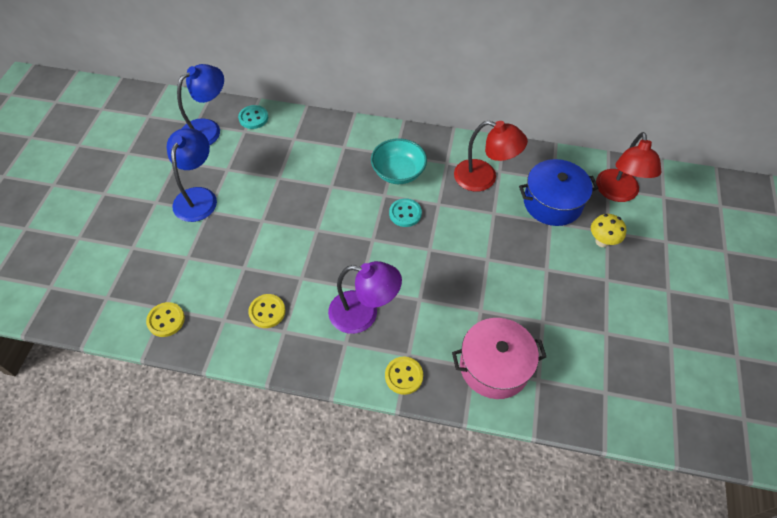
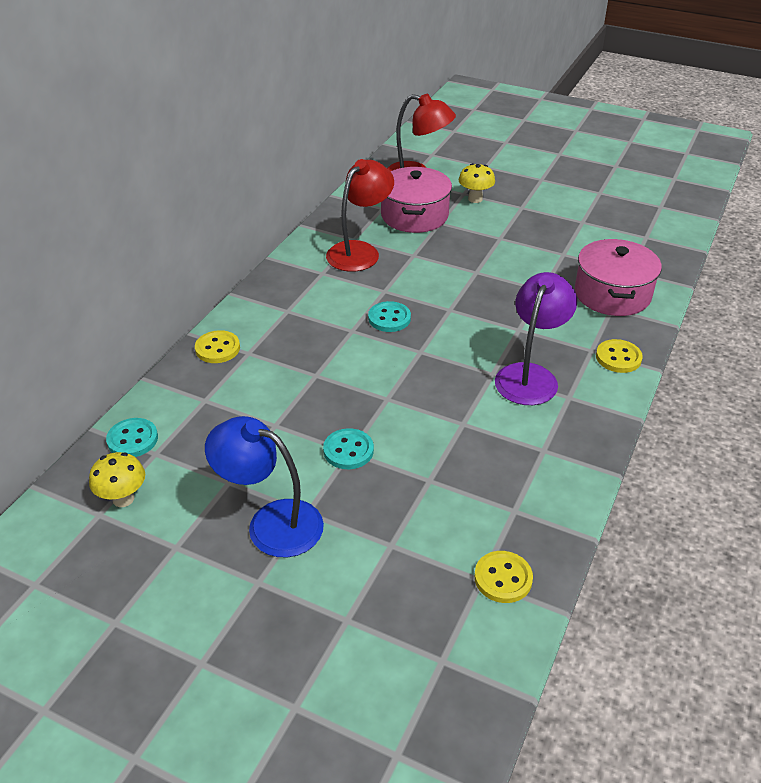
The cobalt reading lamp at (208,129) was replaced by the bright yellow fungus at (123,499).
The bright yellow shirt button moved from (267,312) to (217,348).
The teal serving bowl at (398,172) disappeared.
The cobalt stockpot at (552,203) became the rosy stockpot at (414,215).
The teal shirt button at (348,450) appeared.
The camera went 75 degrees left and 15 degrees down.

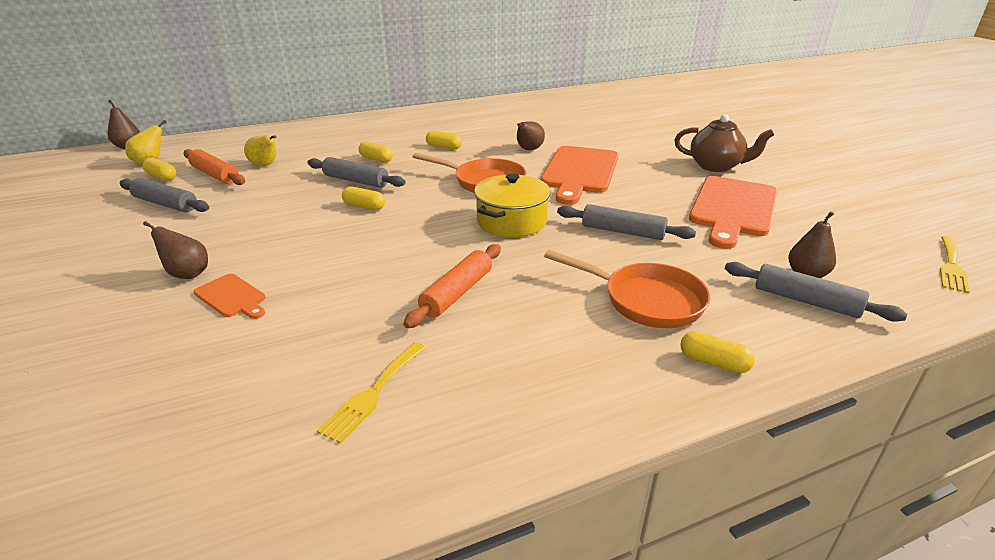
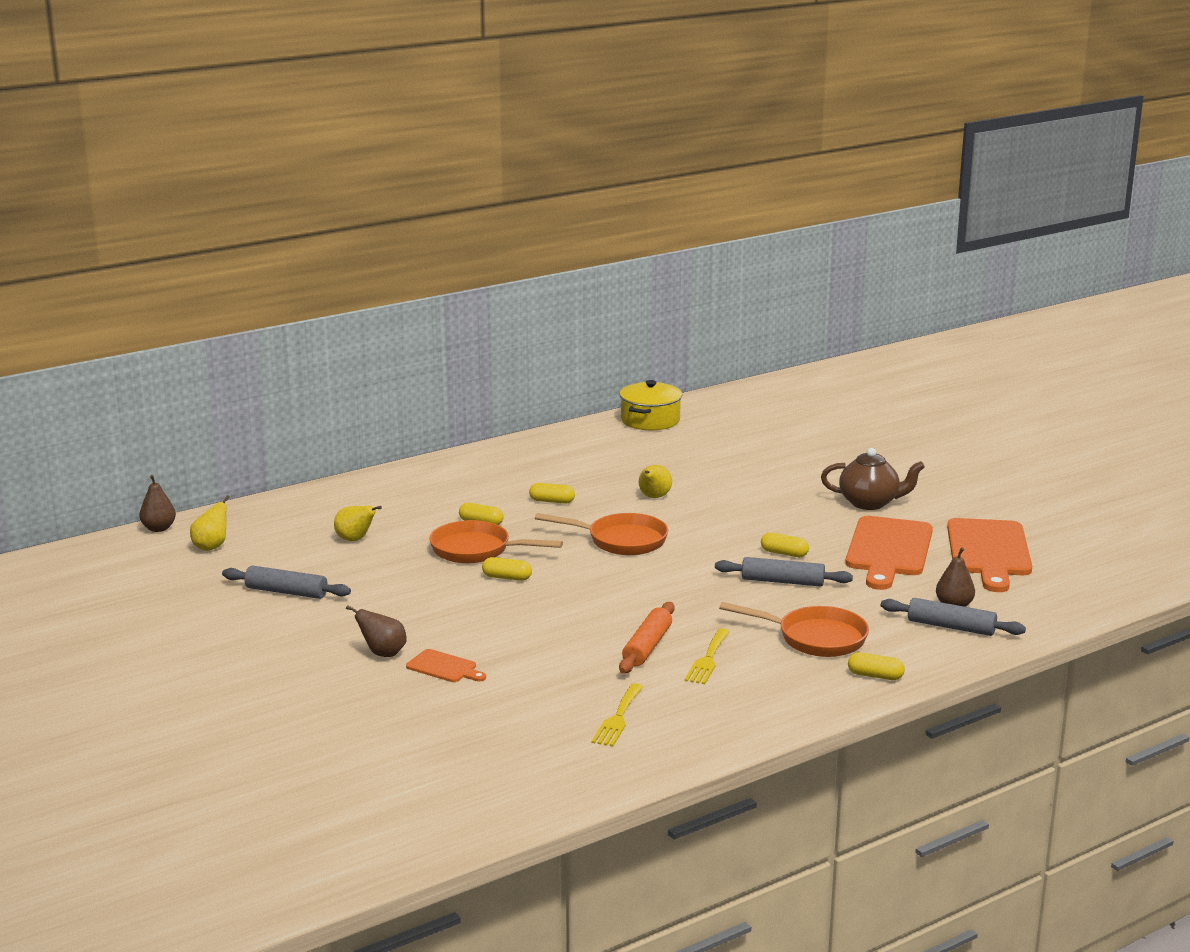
The bright yellow capsule moved from (162,177) to (784,553).
The bright orange rolling pin at (215,175) disappeared.
The grey rolling pin at (356,181) was replaced by the bright orange frying pan at (476,550).
The bright yellow stockpot moved from (511,221) to (650,420).
The russet pear fruit at (528,150) became the bright yellow pear fruit at (654,497).
The bright orange chopping board moved from (579,172) to (988,551).
The bright yellow dinner fork moved from (951,266) to (707,659).
The camera went 10 degrees left and 10 degrees down.

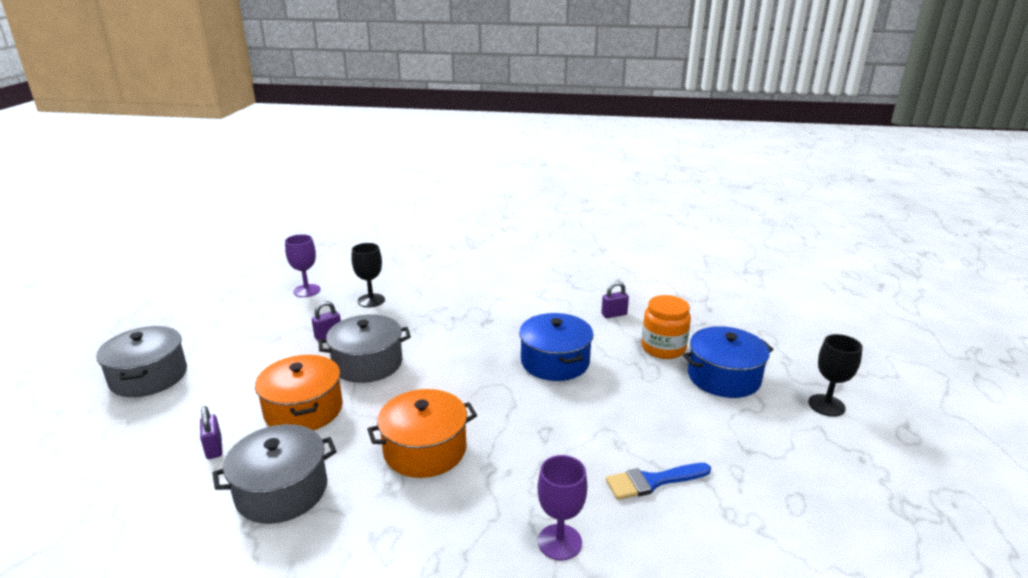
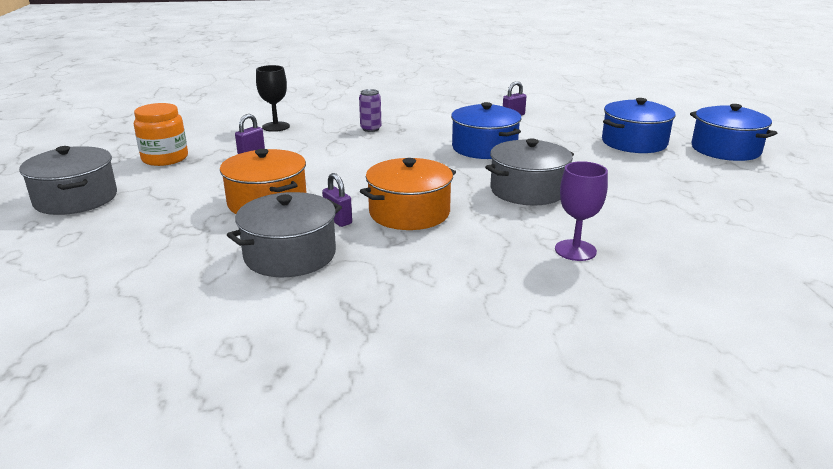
The purple padlock moved from (214,448) to (338,220).
The purple wine glass at (307,291) disappeared.
The grey stockpot moved from (367,363) to (528,190).
The cobalt brush at (652,481) disappeared.
The bright orange preserve jar moved from (663,348) to (165,158).
The black wine glass at (826,405) was replaced by the cobalt stockpot at (725,149).
The purple can at (370,129) appeared.
The camera went 15 degrees left and 0 degrees up.

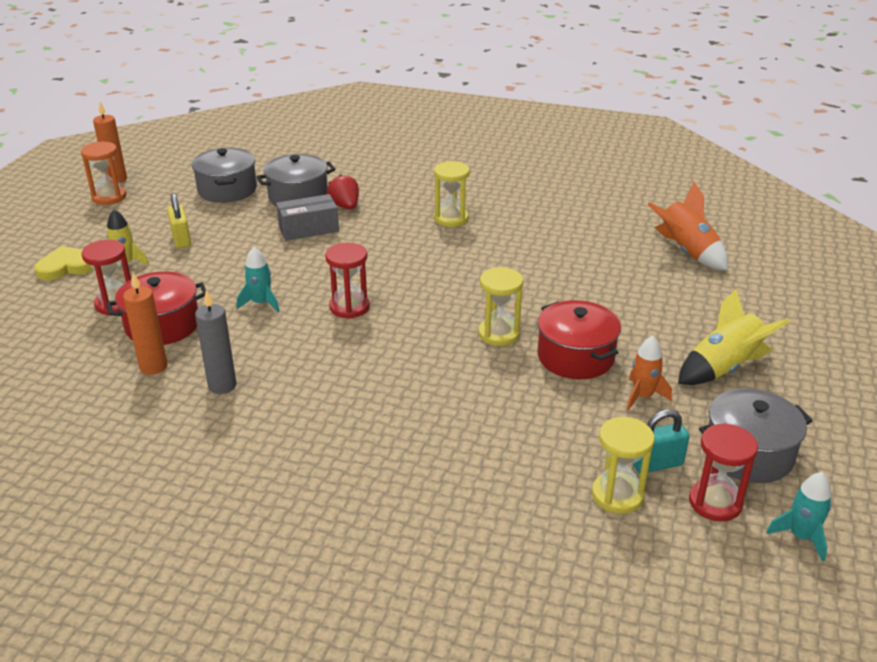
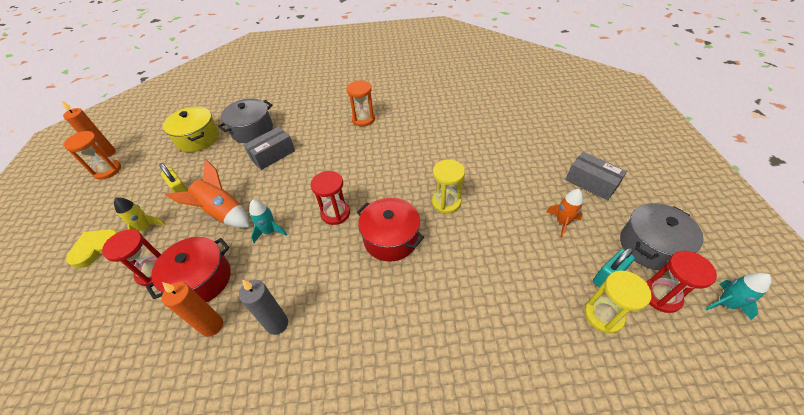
The grey stockpot at (227,190) became the bright yellow stockpot at (198,139).
The red berry at (345,206) disappeared.
The bright yellow sand timer at (451,219) became the bright orange sand timer at (363,119).
The red stockpot moved from (575,357) to (391,238).
The bright orange spaceship moved from (686,252) to (222,213).
The bright yellow spaceship at (724,368) was replaced by the grey package at (591,183).
The camera went 20 degrees left and 15 degrees up.

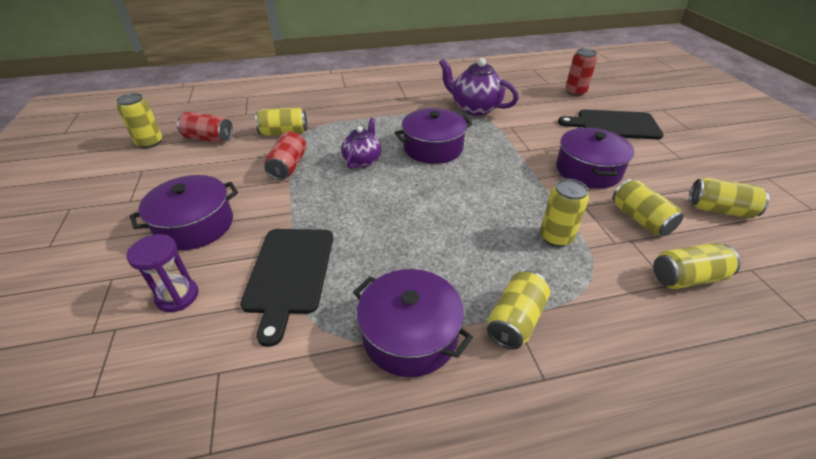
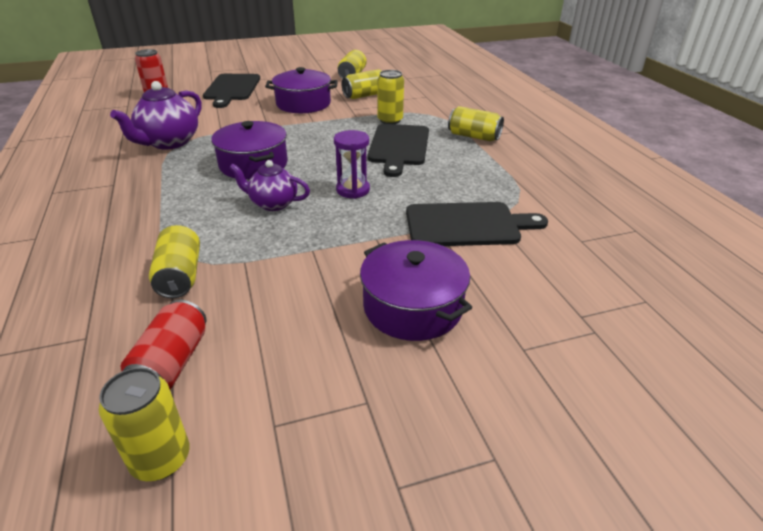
The purple sand timer moved from (177,296) to (353,190).
The red can at (288,166) disappeared.
The purple stockpot at (410,335) disappeared.
The bright yellow can at (687,277) disappeared.
The black chopping board at (398,147) appeared.
The camera went 95 degrees left and 5 degrees down.

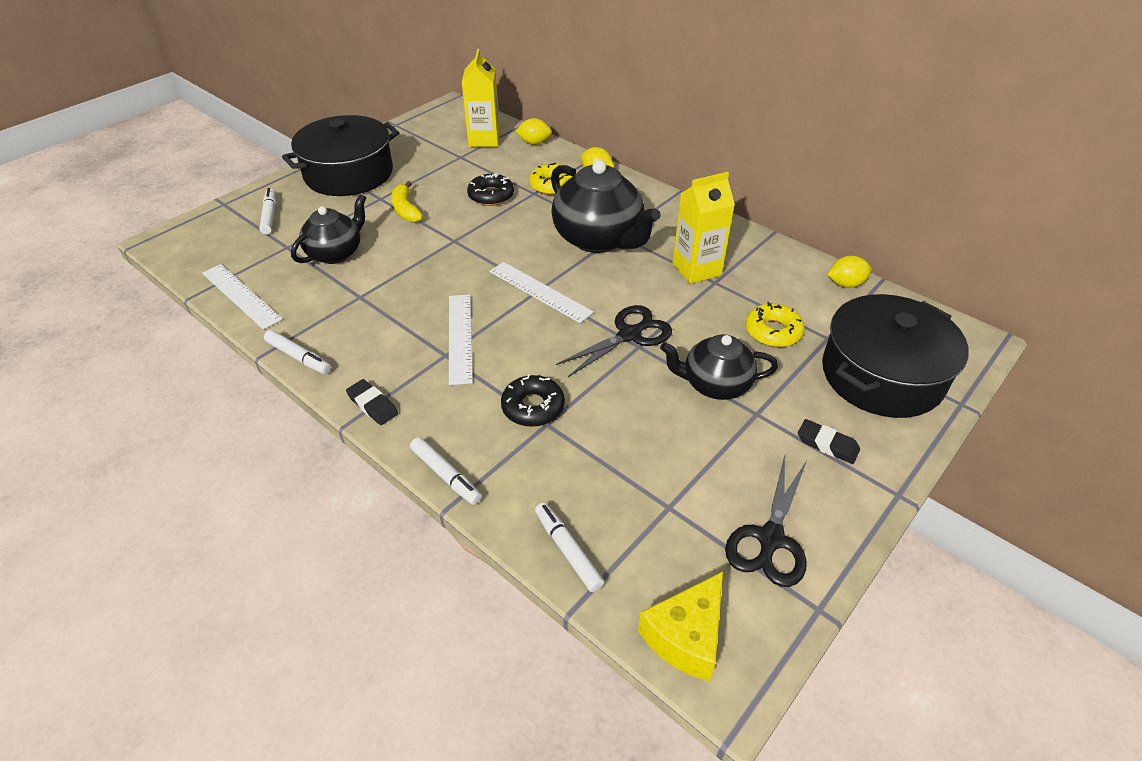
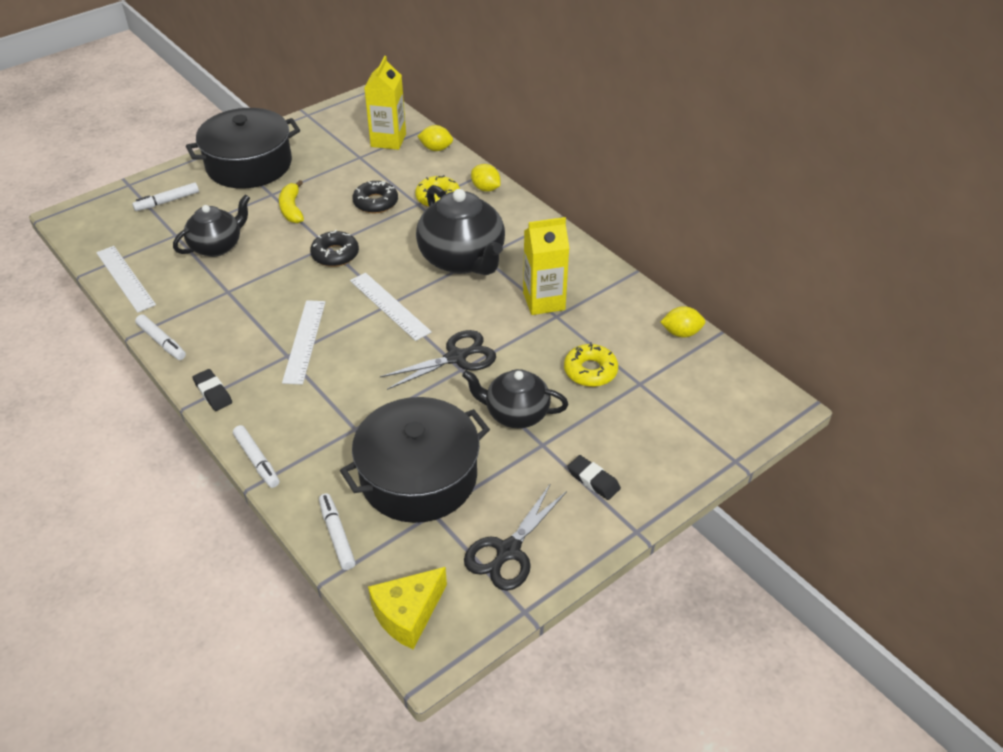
The pure white marker pen at (270,215) turned 120 degrees counterclockwise.
The black doughnut moved from (533,407) to (335,254).
The black stockpot moved from (881,375) to (418,477).
The camera went 10 degrees right and 0 degrees up.

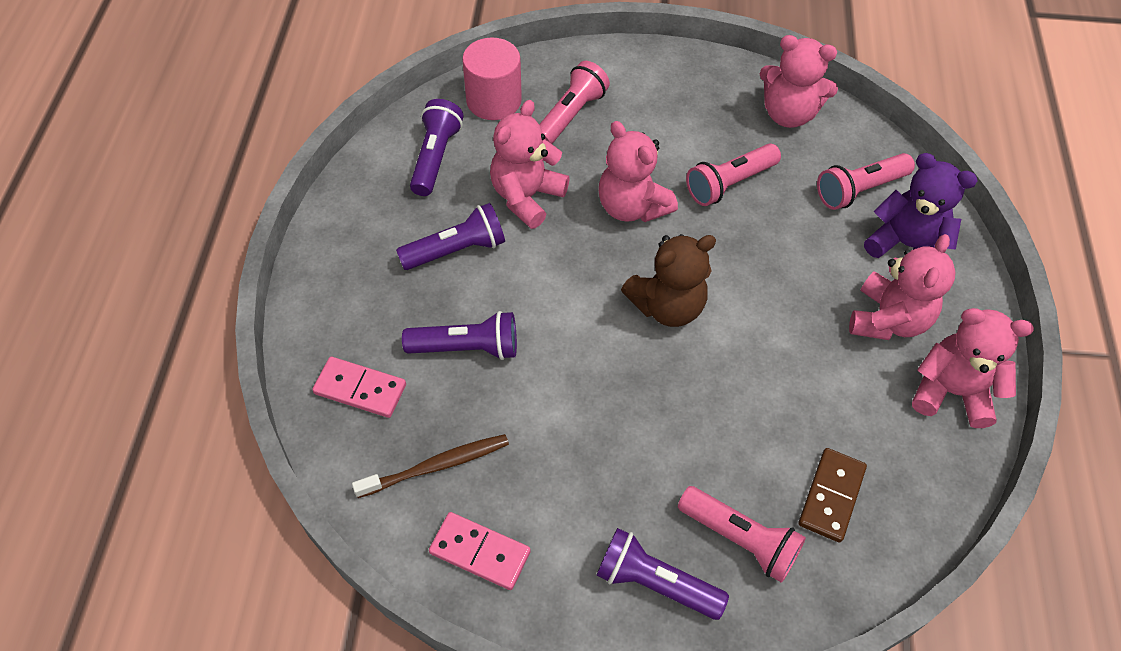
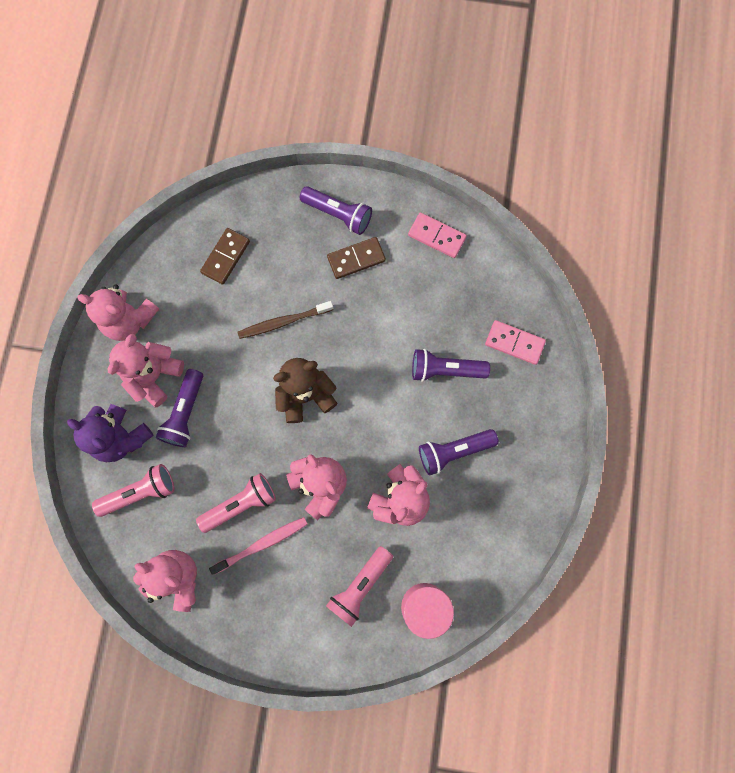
The russet dental brush moved from (437,465) to (283,322).
The purple pocket torch moved from (436,157) to (185,413).
The rosy pocket torch at (740,539) disappeared.
The rosy dental brush at (262,544) appeared.
The russet domino tile at (356,259) appeared.
The camera went 175 degrees left and 20 degrees up.

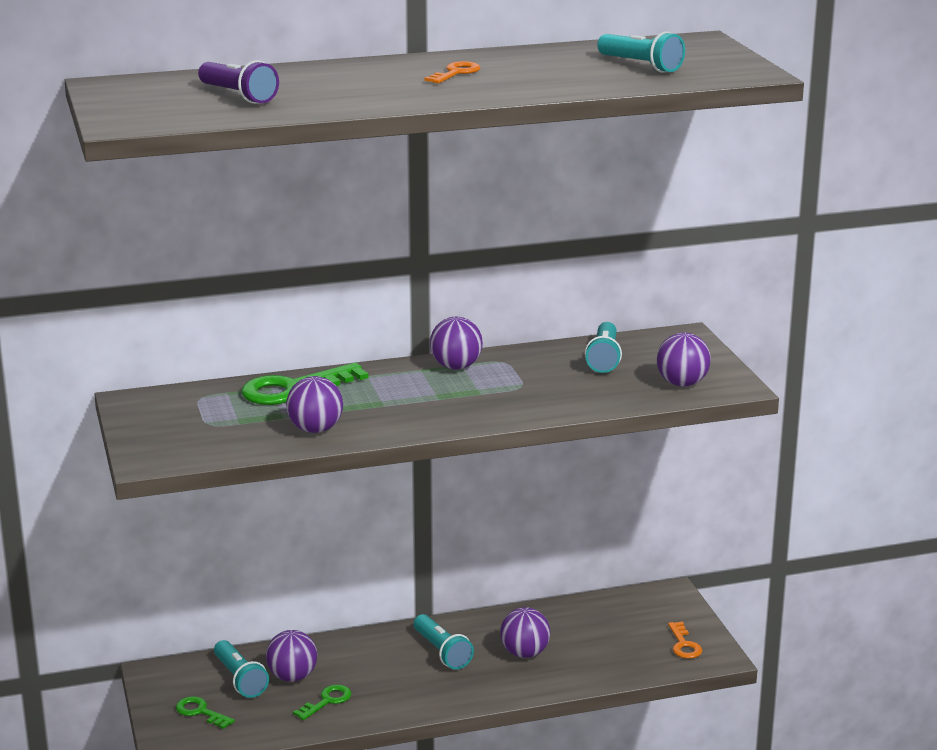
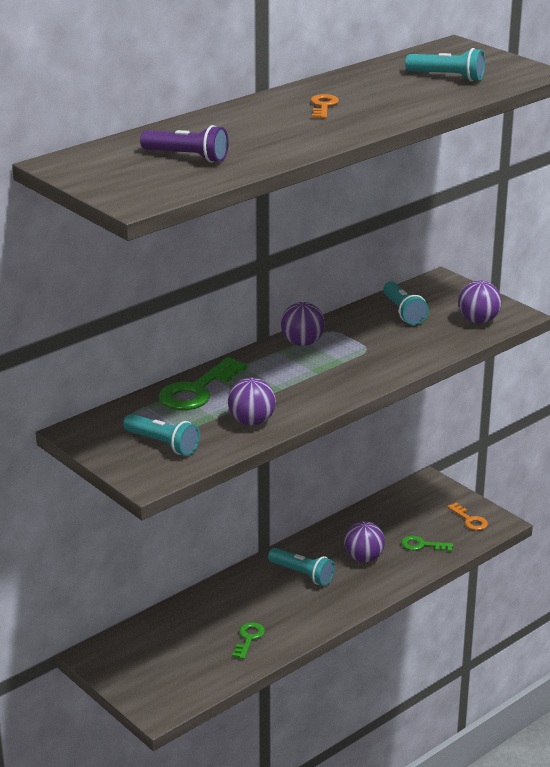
The emerald latchkey moved from (200,712) to (422,545).
The teal pocket torch moved from (239,679) to (162,444).
The purple sphere at (292,677) disappeared.
The camera went 25 degrees left and 5 degrees up.

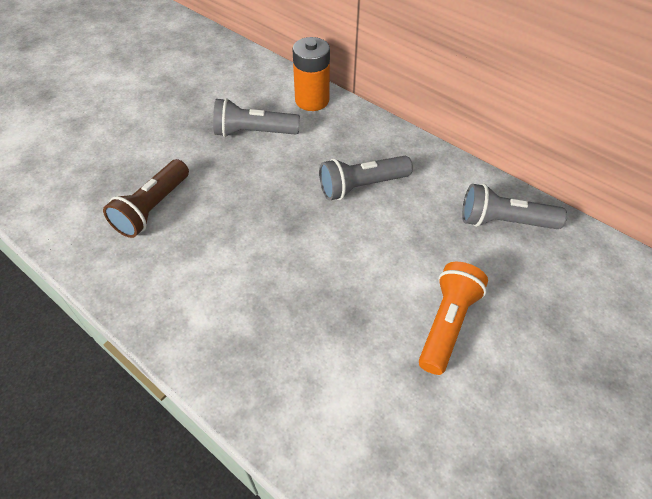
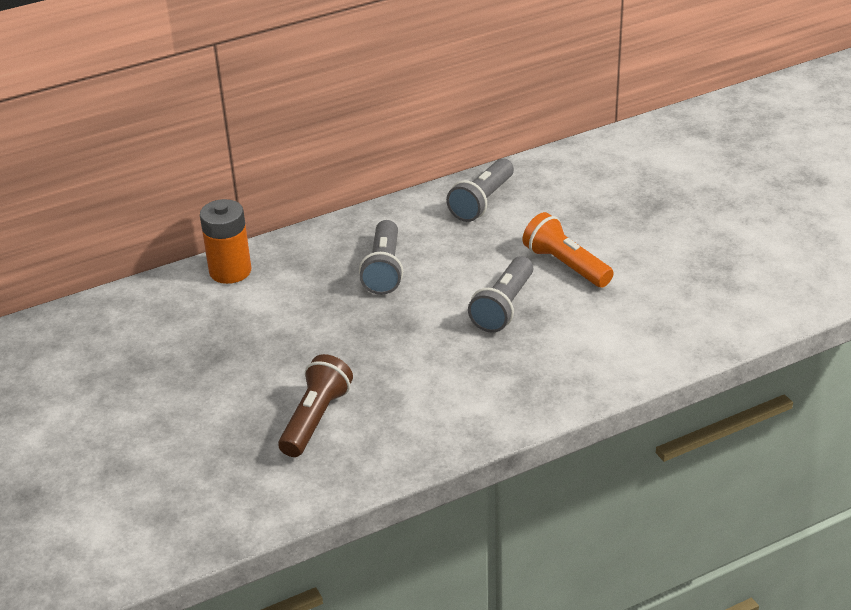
The russet pocket torch at (152,208) turned 120 degrees counterclockwise.
The grey pocket torch moved from (253,132) to (503,307).
The camera went 65 degrees left and 15 degrees down.

